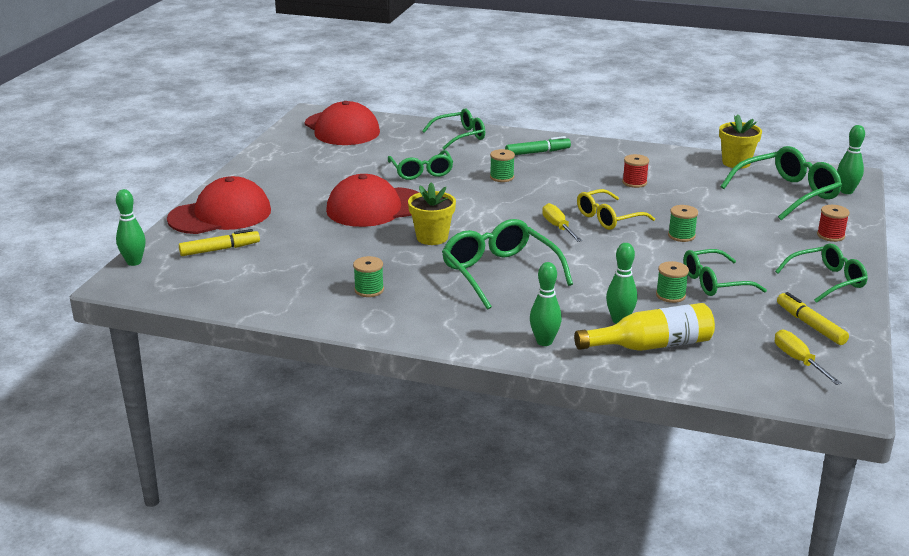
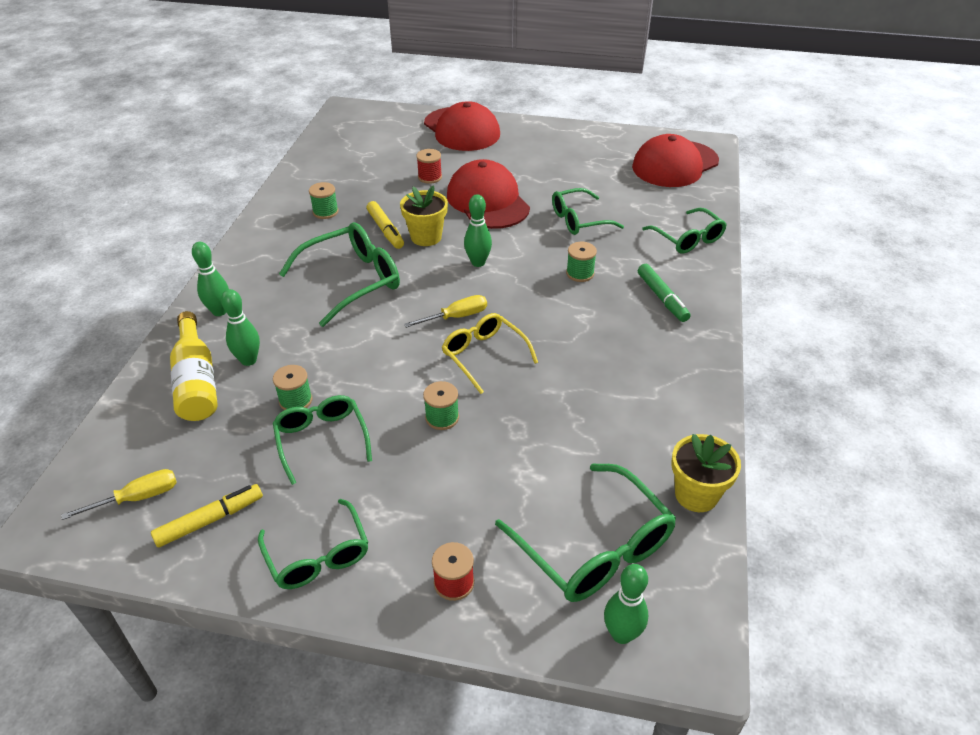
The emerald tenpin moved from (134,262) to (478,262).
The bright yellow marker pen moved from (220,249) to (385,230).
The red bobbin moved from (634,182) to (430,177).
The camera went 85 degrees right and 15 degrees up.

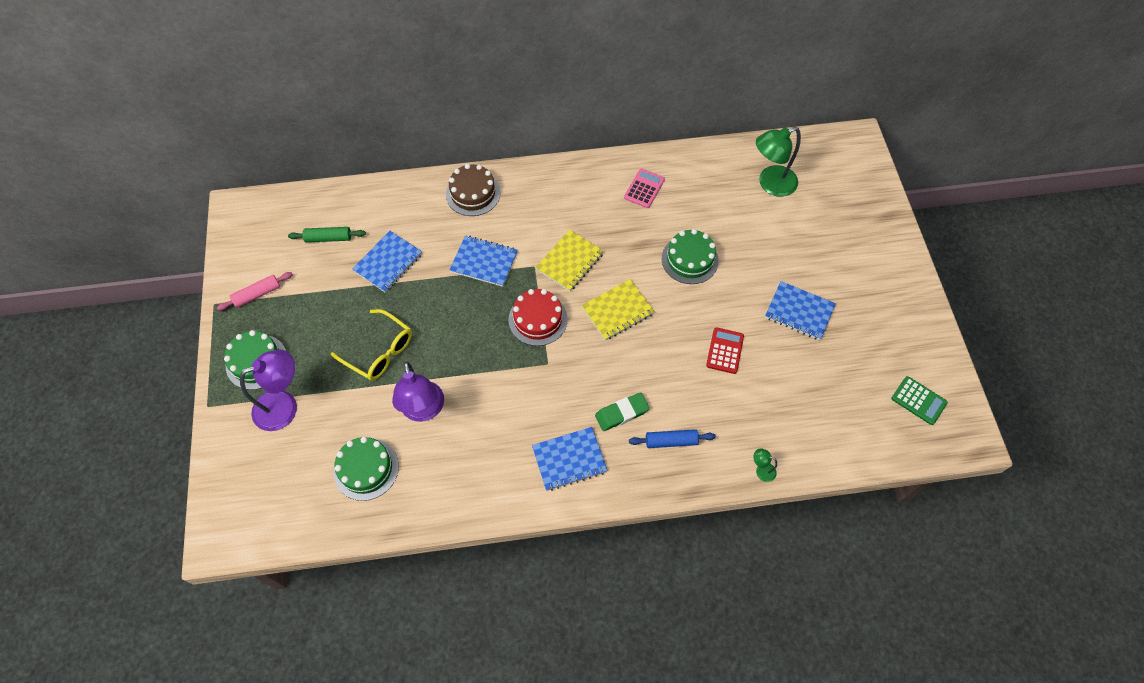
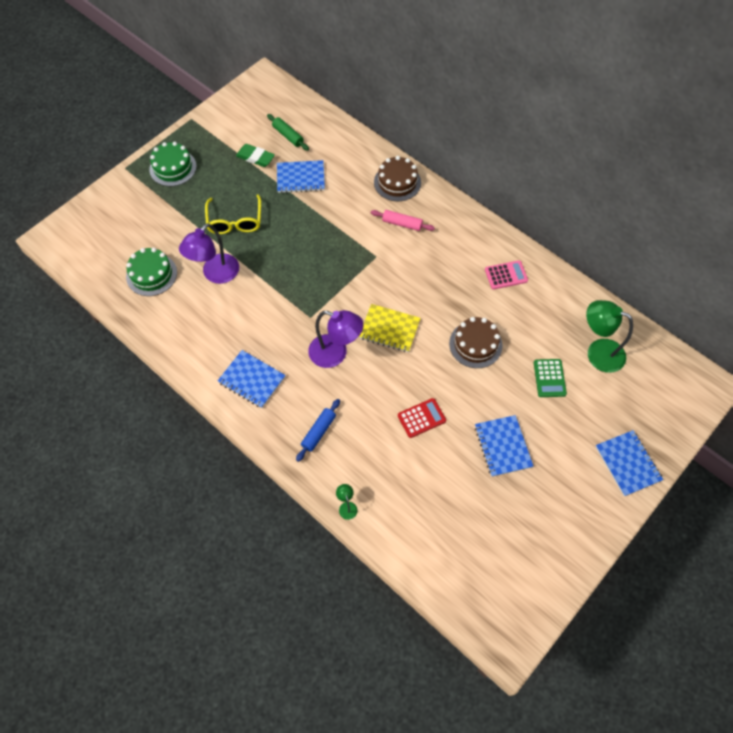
The rosy rolling pin moved from (257,294) to (402,224).
The purple reading lamp moved from (284,406) to (335,354).
The cobalt notepad moved from (484,262) to (628,463).
The red cake at (538,319) disappeared.
The bright yellow notepad at (570,261) disappeared.
The emerald eraser moved from (621,413) to (255,157).
The cobalt rolling pin at (671,441) turned 75 degrees clockwise.
The emerald cake at (690,259) became the russet cake at (475,344).
The emerald calculator moved from (918,400) to (549,378).
The camera went 50 degrees right and 0 degrees up.

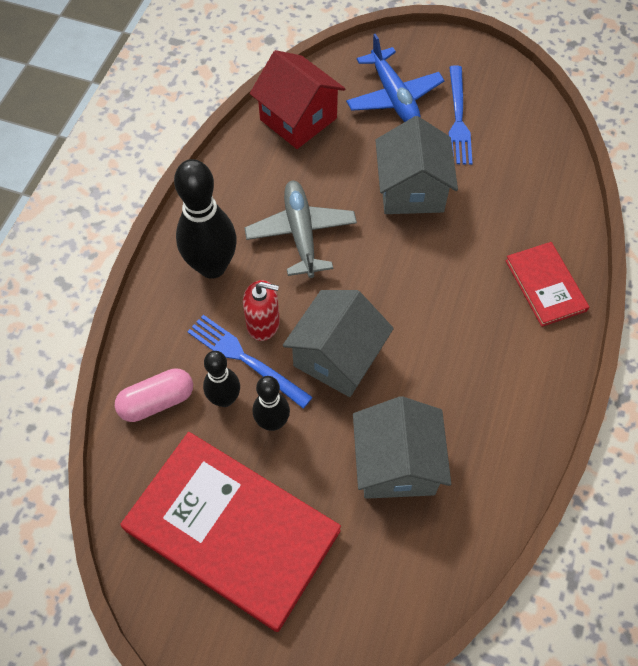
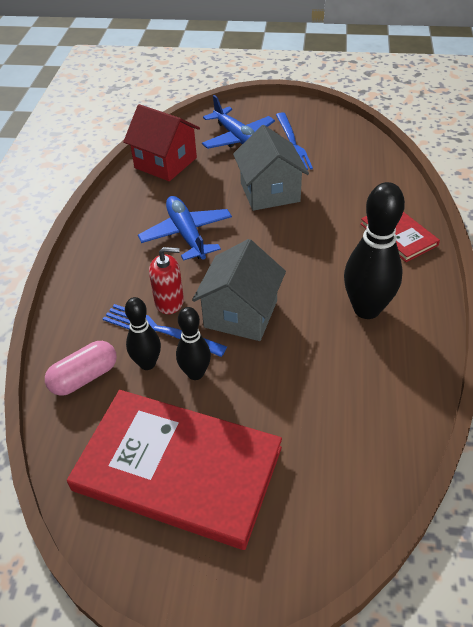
The black tenpin moved from (212,266) to (366,309).
The grey aeroplane at (301,233) became the cobalt aeroplane at (186,234).
The grey house at (396,464) disappeared.
The camera went 10 degrees left and 15 degrees down.

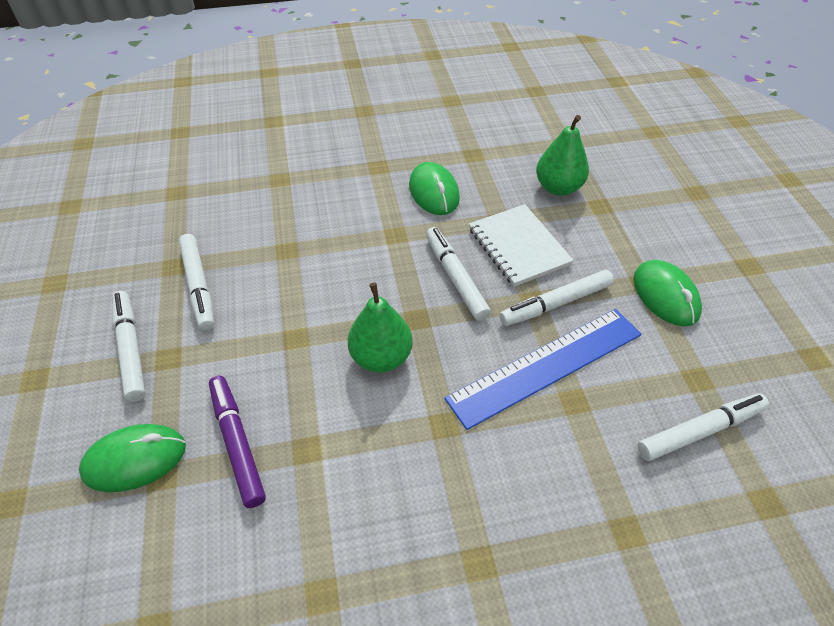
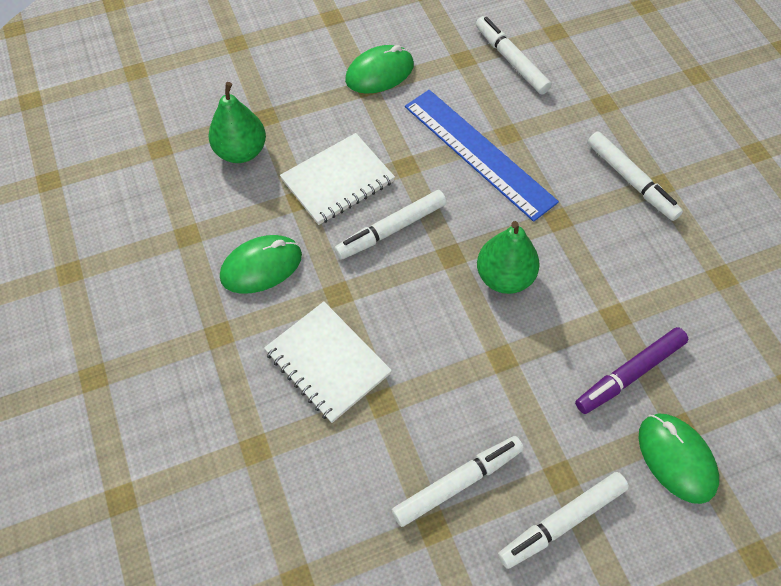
The pure white marker pen moved from (555,304) to (631,181).
The pure white notepad at (327,363) appeared.
The camera went 100 degrees left and 10 degrees up.

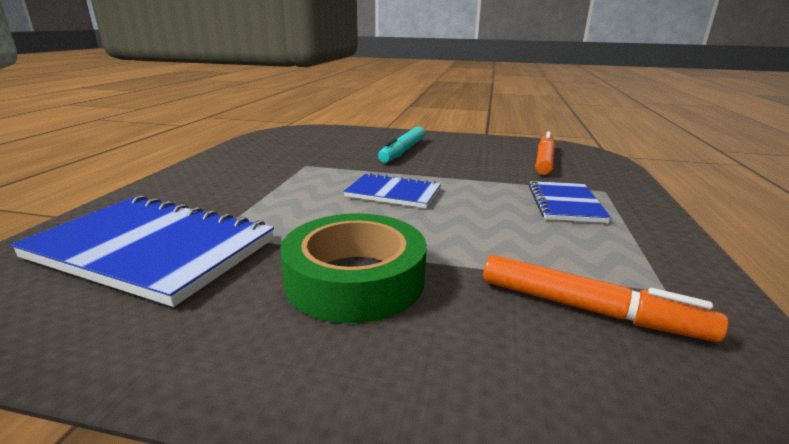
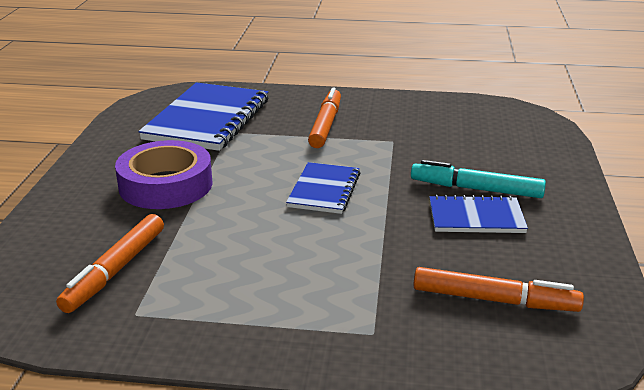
The emerald roll of tape at (355,279) became the purple roll of tape at (166,185).
The cobalt notepad moved from (565,204) to (476,217).
The bright orange marker pen at (325,125) appeared.
The camera went 85 degrees right and 5 degrees up.

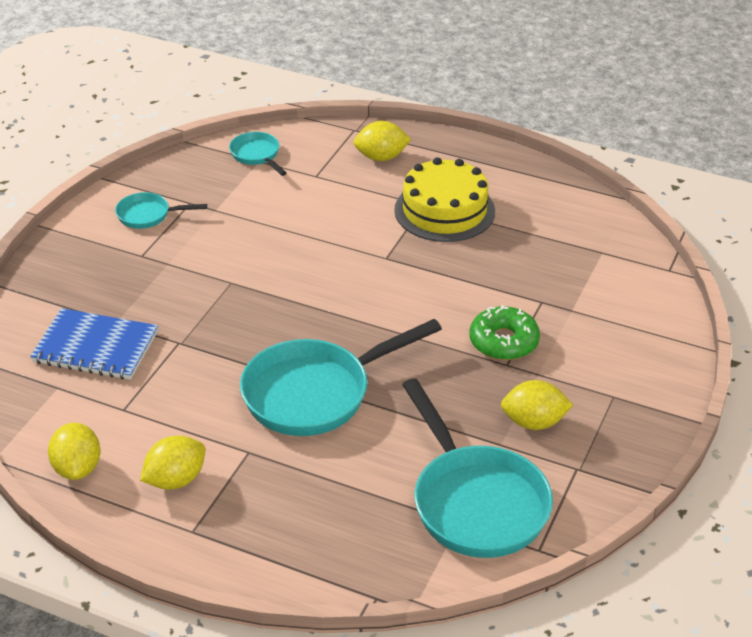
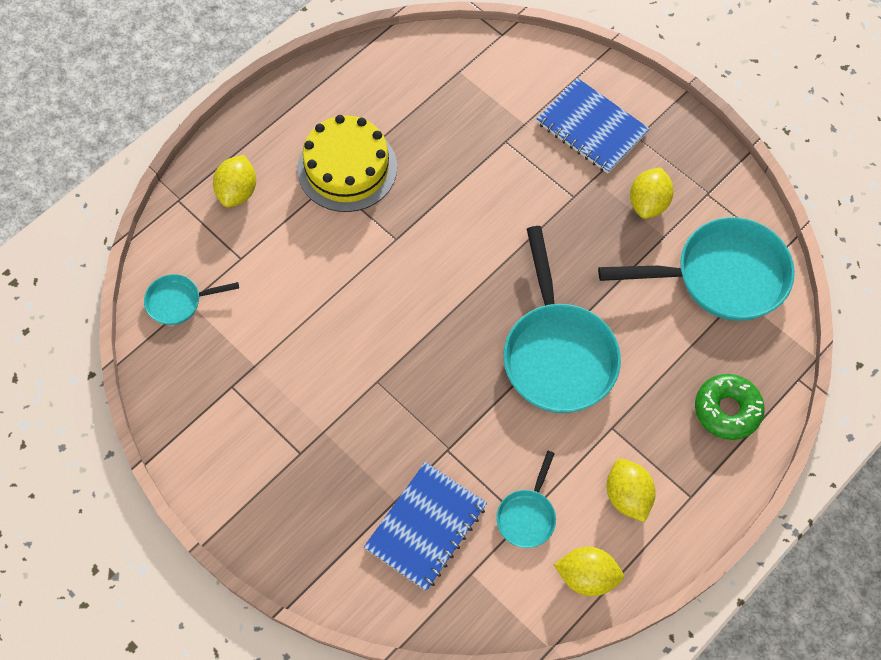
The teal frying pan moved from (148,215) to (527,515).
The emerald doughnut moved from (503,341) to (727,410).
The cobalt notepad at (591,128) appeared.
The camera went 70 degrees left and 25 degrees up.

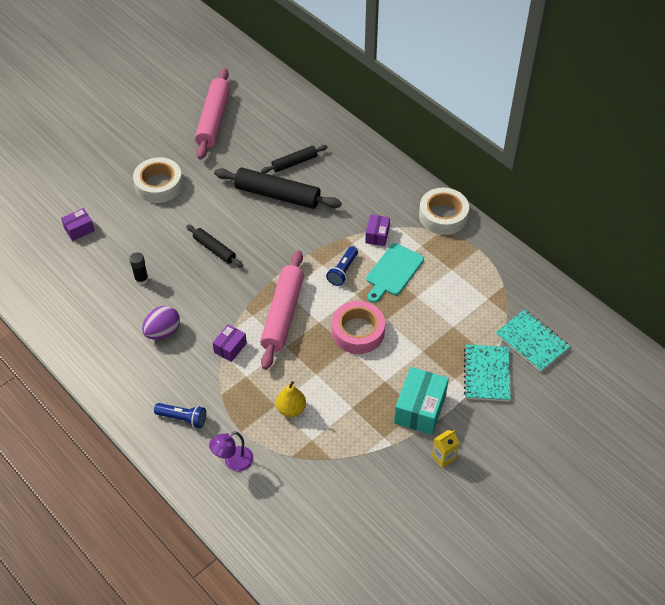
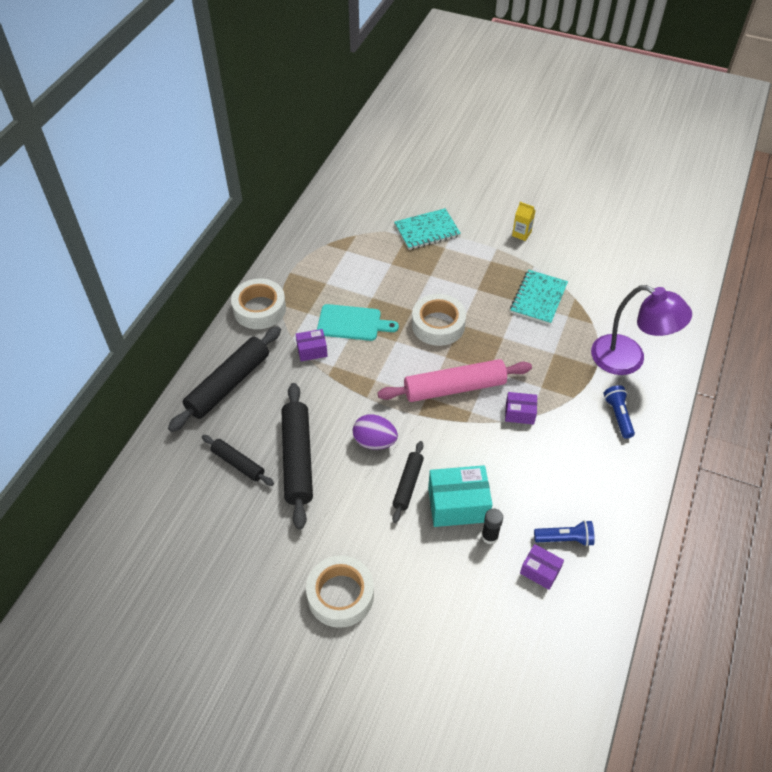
The purple package moved from (79,229) to (540,571).
The purple egg shape moved from (163,332) to (374,441).
The rosy rolling pin at (213,119) disappeared.
The purple reading lamp at (233,462) changed to 1.92 times the size.
The bright yellow pear fruit at (291,409) disappeared.
The cobalt pocket torch moved from (343,271) to (565,539).
The rosy roll of tape at (358,332) became the pure white roll of tape at (438,325).
The teal package moved from (420,409) to (458,505).
The teal notepad moved from (532,342) to (538,298).
The black rolling pin at (229,384) appeared.
The camera went 115 degrees left and 0 degrees up.

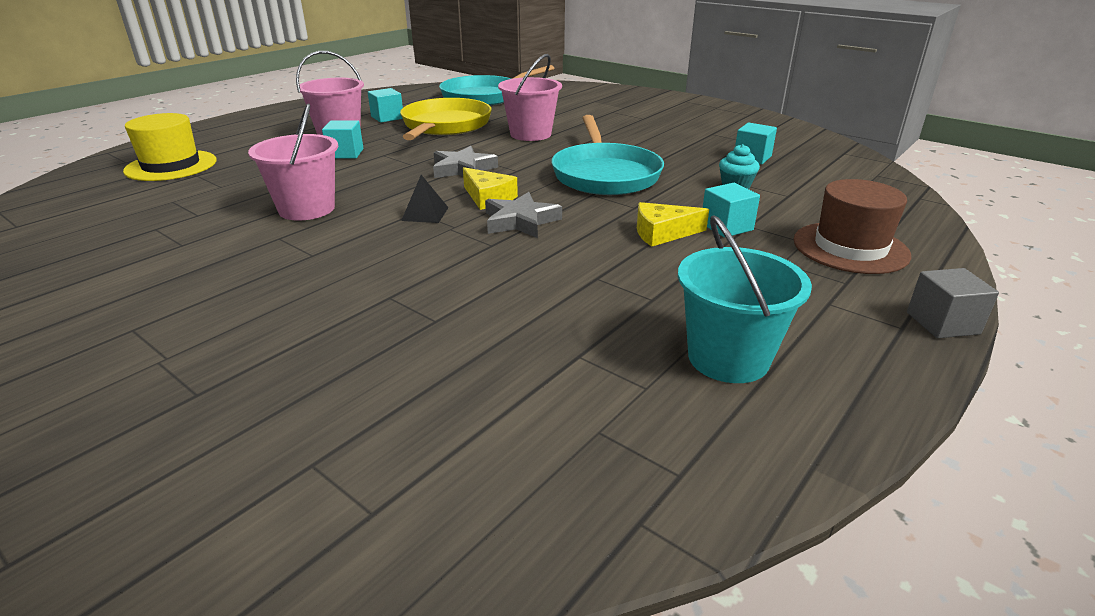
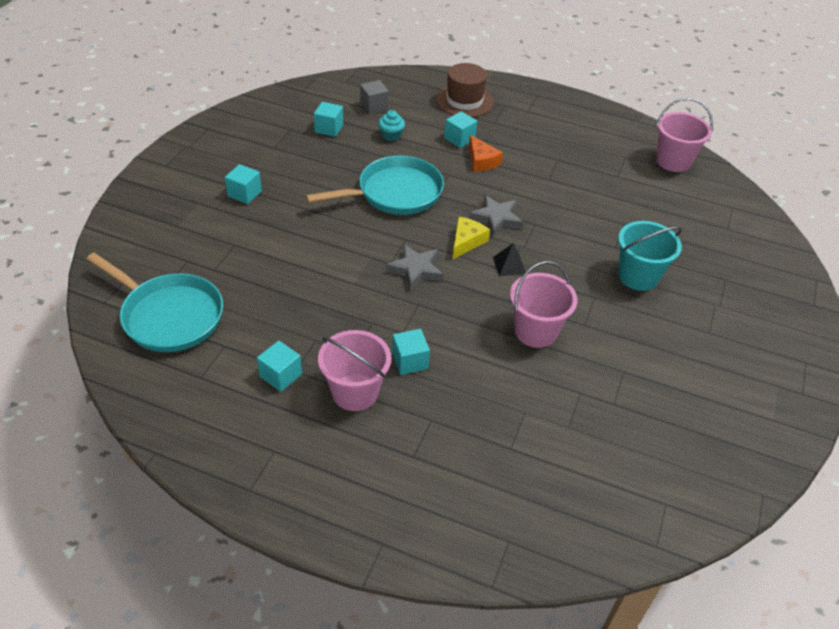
The bright yellow hat at (171,166) disappeared.
The bright yellow frying pan at (445,126) disappeared.
The rosy pail moved from (530,134) to (673,161).
The bright yellow cheese at (662,233) became the bright orange cheese at (481,161).
The teal pail moved from (728,358) to (638,276).
The grey block moved from (942,323) to (374,106).
The teal block at (244,193) appeared.
The camera went 110 degrees left and 15 degrees up.

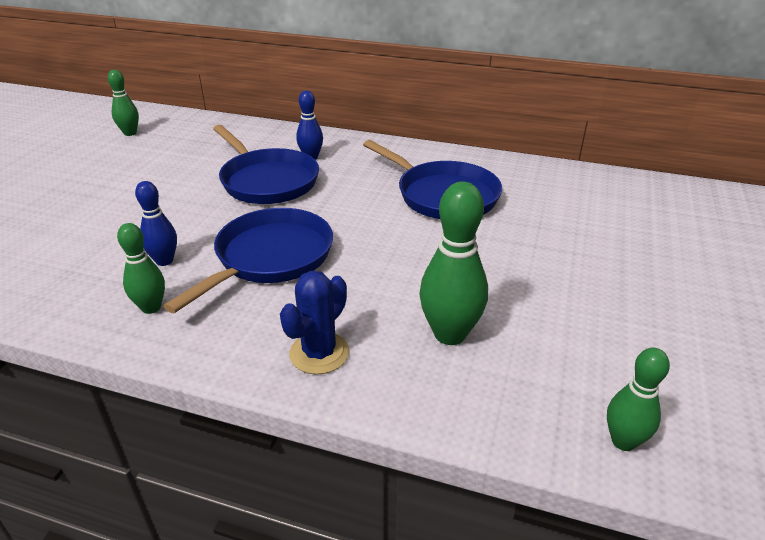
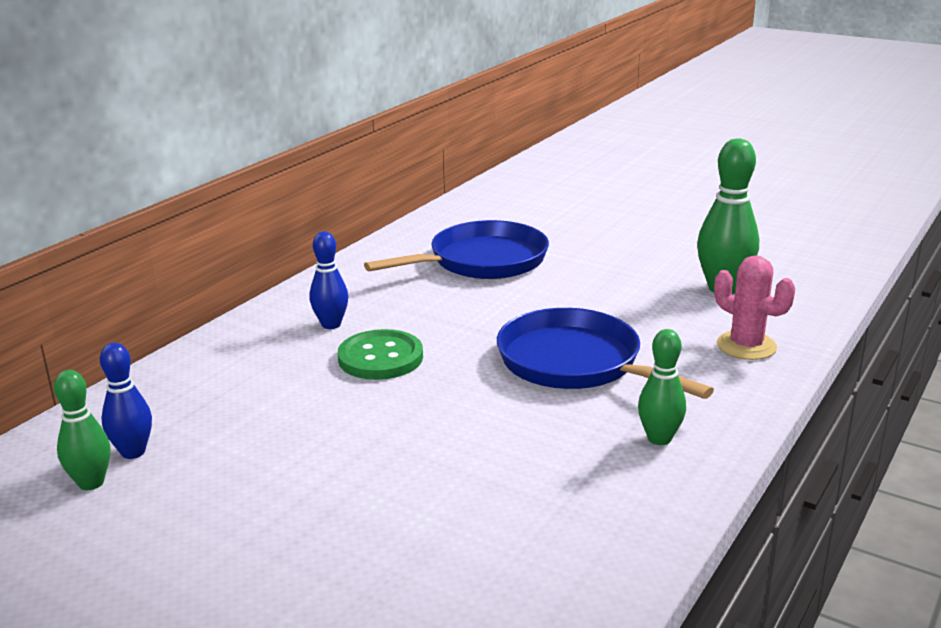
The cobalt tenpin moved from (164,261) to (133,452).
The cobalt frying pan at (267,181) was replaced by the emerald shirt button at (380,358).
The cobalt prickly plant at (319,353) became the rosy prickly plant at (746,346).
The emerald tenpin at (623,441) disappeared.
The camera went 75 degrees left and 10 degrees down.

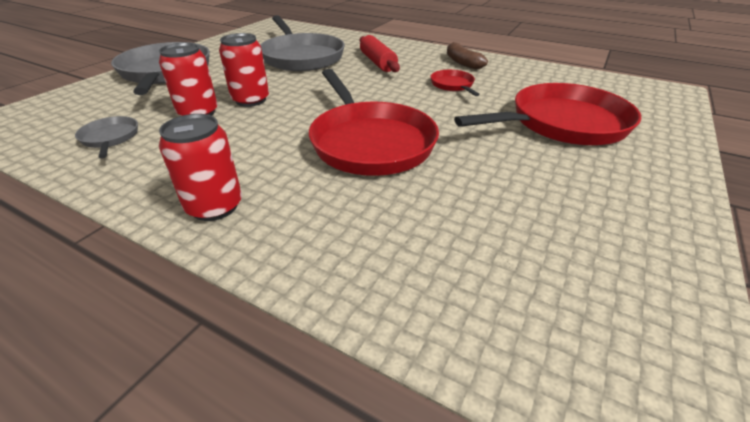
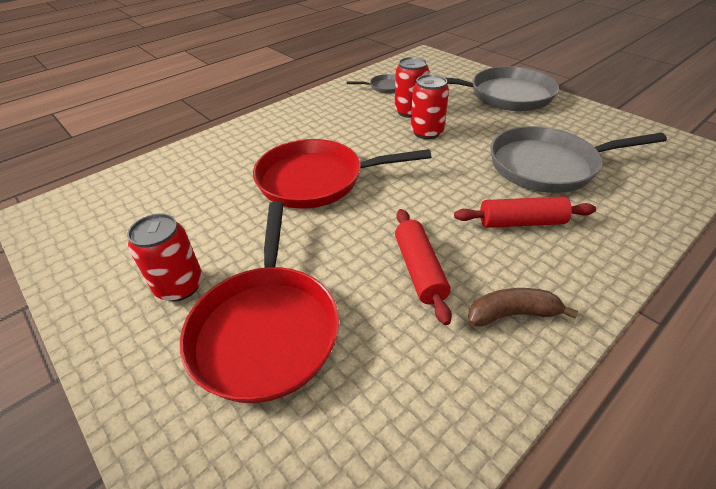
The red can moved from (214,206) to (180,286).
The red frying pan at (453,85) was replaced by the red rolling pin at (419,270).
The camera went 110 degrees right and 5 degrees up.

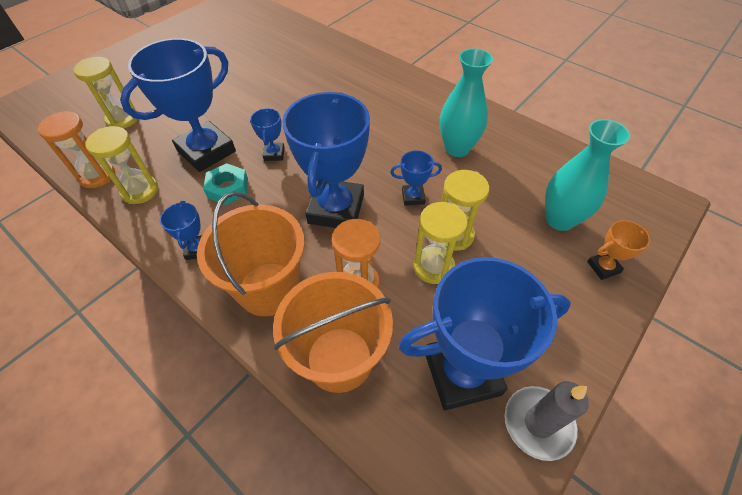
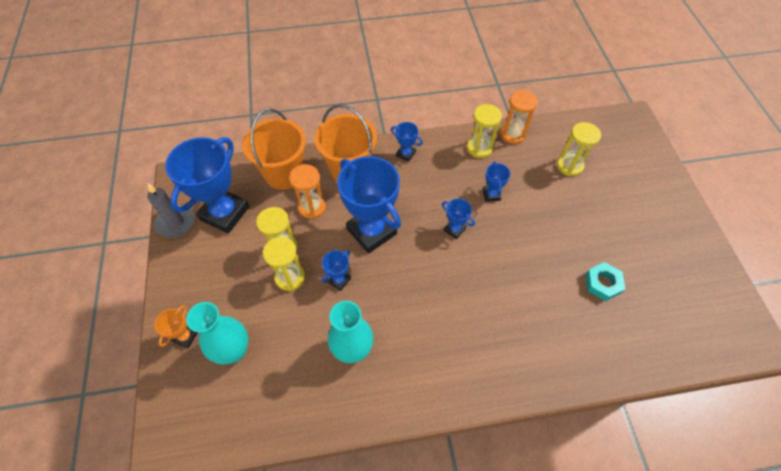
The cobalt prize cup at (206,151) changed to 0.44 times the size.
The teal nut moved from (228,188) to (602,283).
The camera went 130 degrees right and 5 degrees up.

